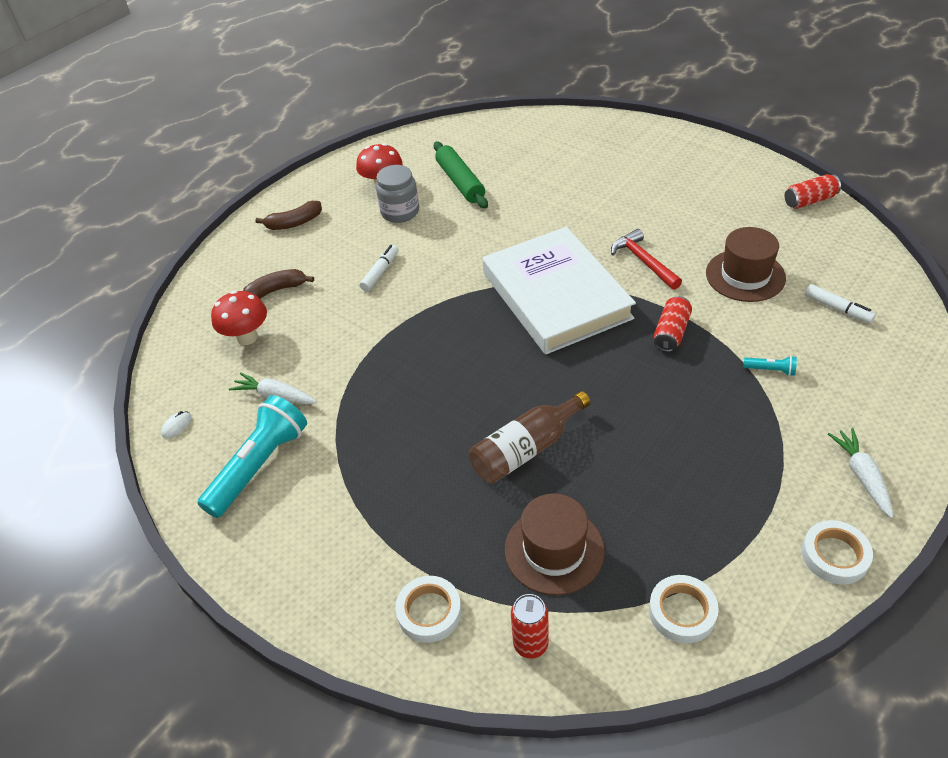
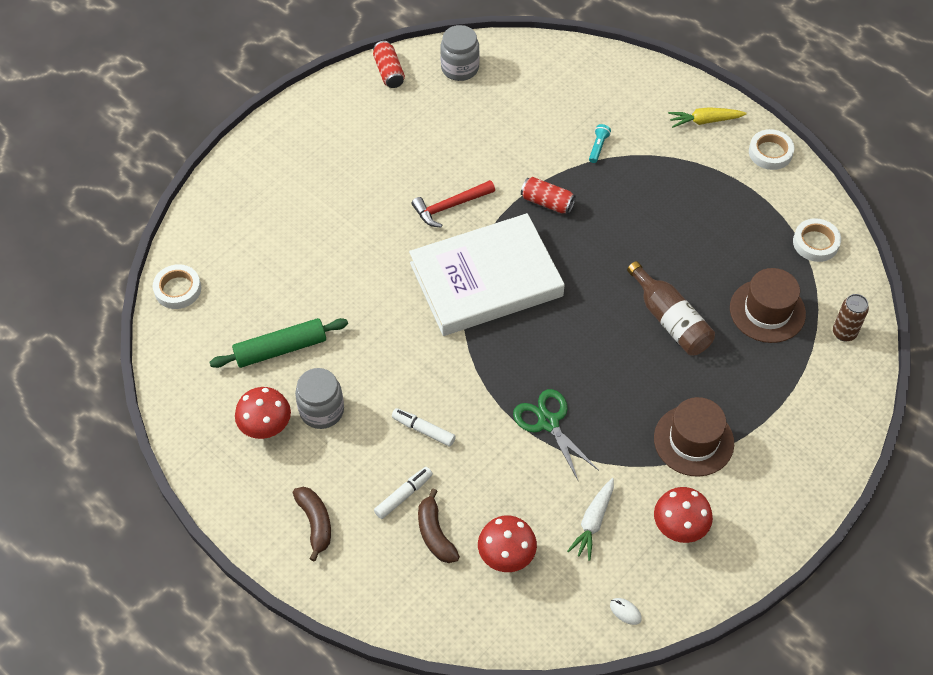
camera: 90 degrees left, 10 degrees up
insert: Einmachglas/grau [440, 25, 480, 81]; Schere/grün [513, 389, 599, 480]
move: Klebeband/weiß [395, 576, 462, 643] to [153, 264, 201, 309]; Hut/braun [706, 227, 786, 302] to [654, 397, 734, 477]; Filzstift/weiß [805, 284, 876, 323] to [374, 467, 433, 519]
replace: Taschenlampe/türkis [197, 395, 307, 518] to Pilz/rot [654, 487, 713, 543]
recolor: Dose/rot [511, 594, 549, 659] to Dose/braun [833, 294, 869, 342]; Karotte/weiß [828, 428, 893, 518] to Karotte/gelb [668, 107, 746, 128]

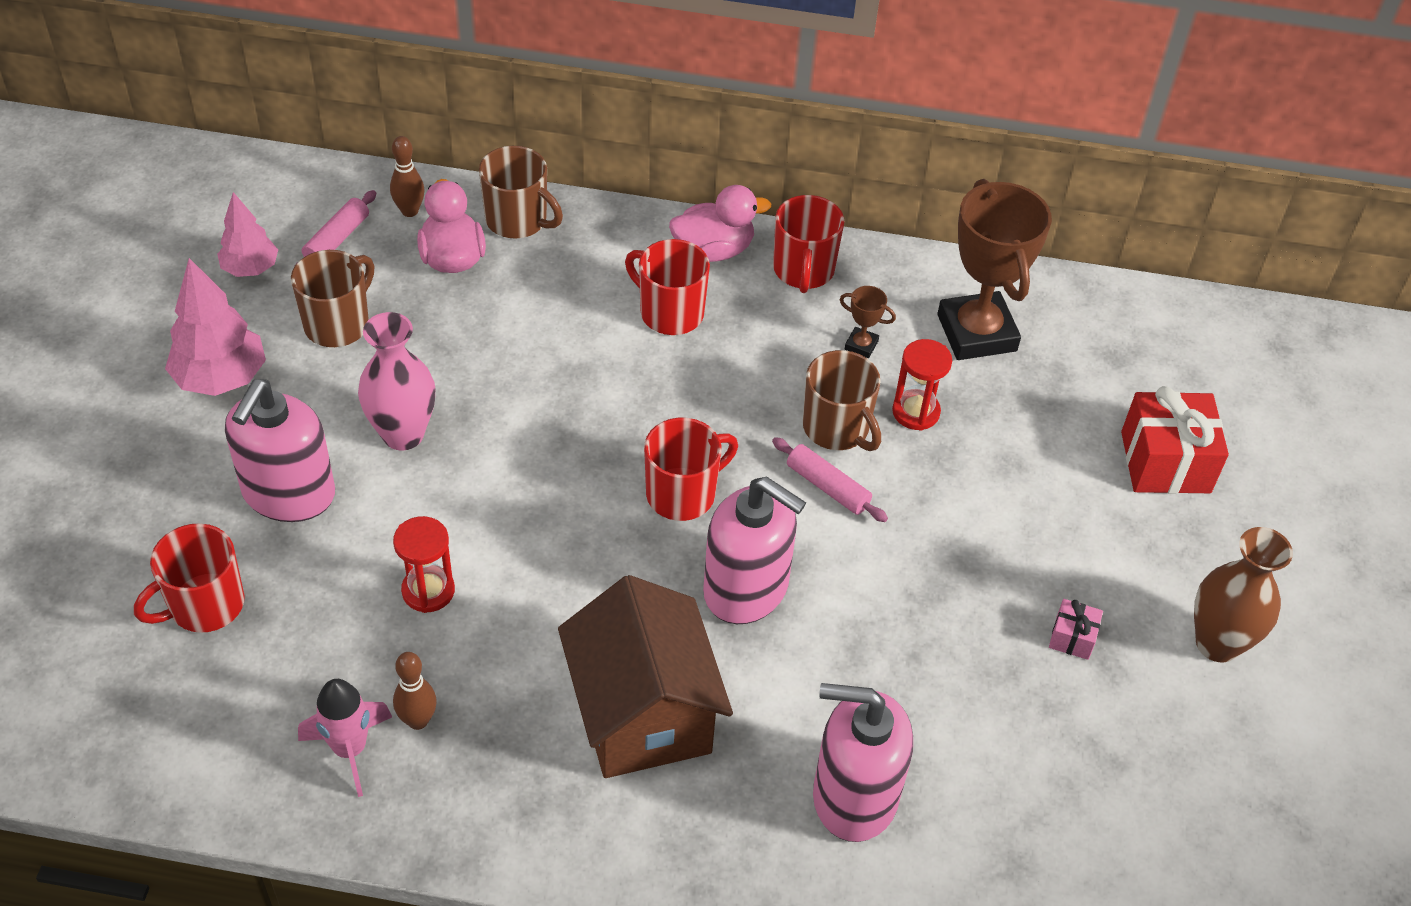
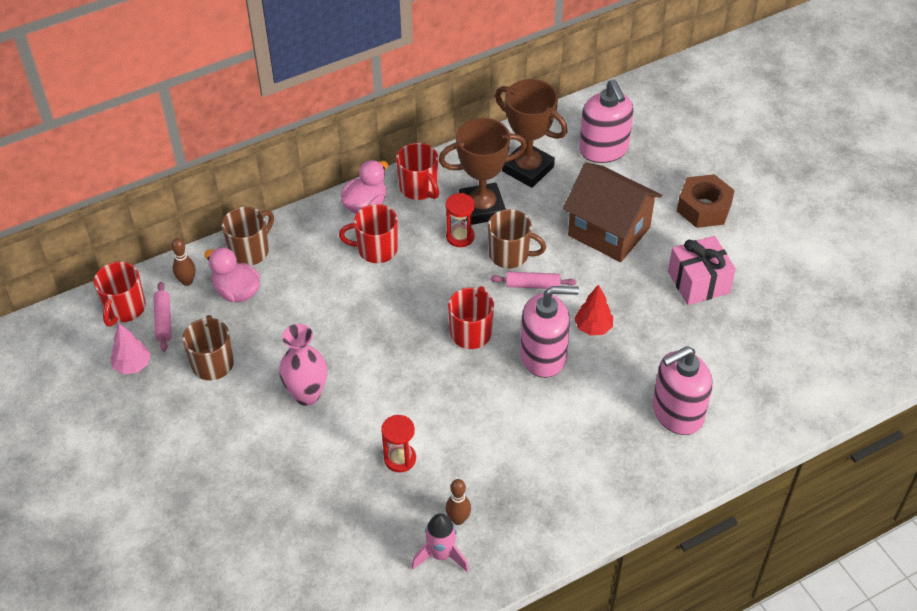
camera: 35 degrees left, 0 degrees up
delete: Baum/rosa [165, 258, 266, 396]; Geschenk/rot [1121, 386, 1229, 494]; Vase/braun [1194, 527, 1293, 662]
insert: Baum/rot [575, 284, 613, 336]; Sechskantmutter/braun [677, 174, 735, 228]
move: Tasse/rot [134, 523, 245, 633] to [93, 262, 146, 326]; Seifenspender/rosa [225, 379, 335, 522] to [579, 80, 634, 163]; Haus/braun [558, 575, 733, 778] to [563, 162, 662, 262]; Sanduhr/rot [892, 339, 952, 431] to [446, 193, 475, 247]
rotate: Tasse/braun [479, 146, 563, 239] = [222, 207, 274, 266] 45 degrees counterclockwise
resize: Pokal/braun [839, 286, 896, 358] = [439, 118, 527, 225] x2.45; Geschenk/rosa [1049, 599, 1103, 660] = [668, 236, 736, 305] x2.09

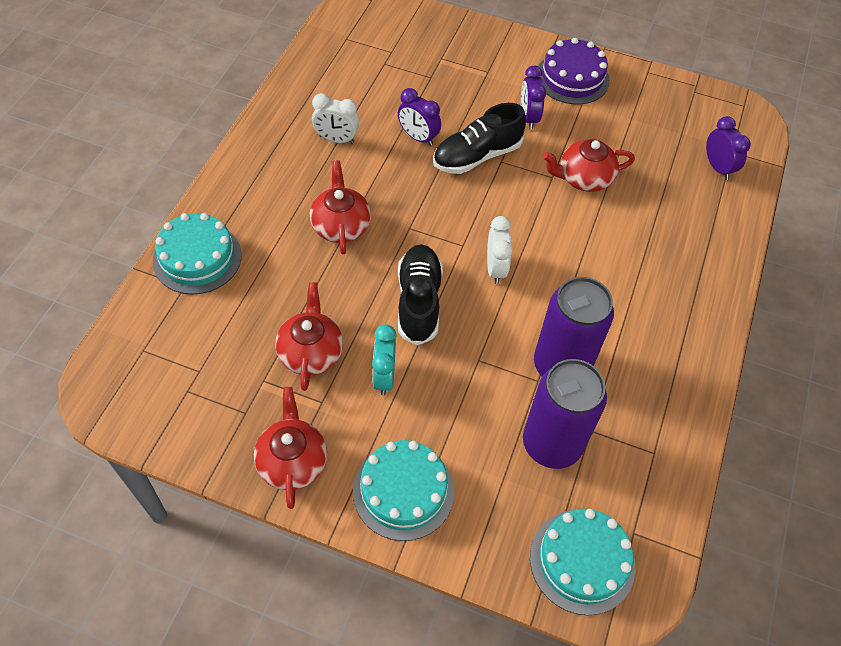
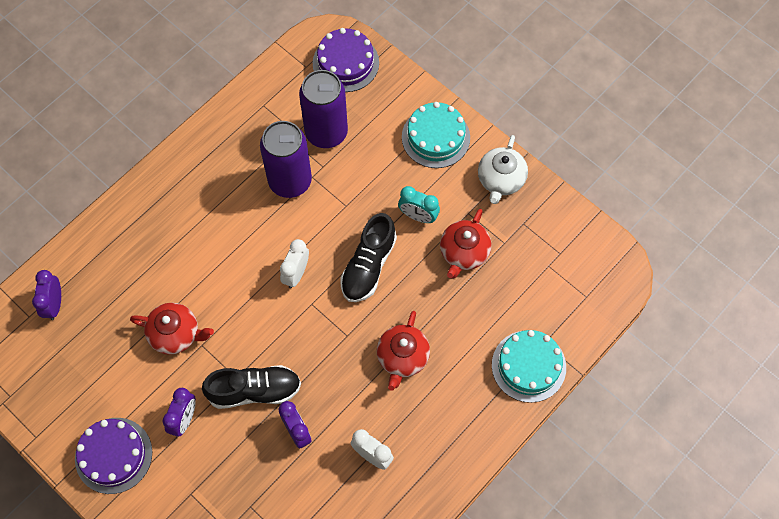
camera: 155 degrees left, 10 degrees up
recolor: Teekanne/rot [254, 387, 327, 509] to Teekanne/weiß [478, 135, 528, 204]; Kuchen/türkis [530, 509, 635, 616] to Kuchen/lila [313, 28, 379, 92]
rotate: Wecker/türkis [372, 324, 397, 396] = [398, 186, 440, 223] 90 degrees clockwise

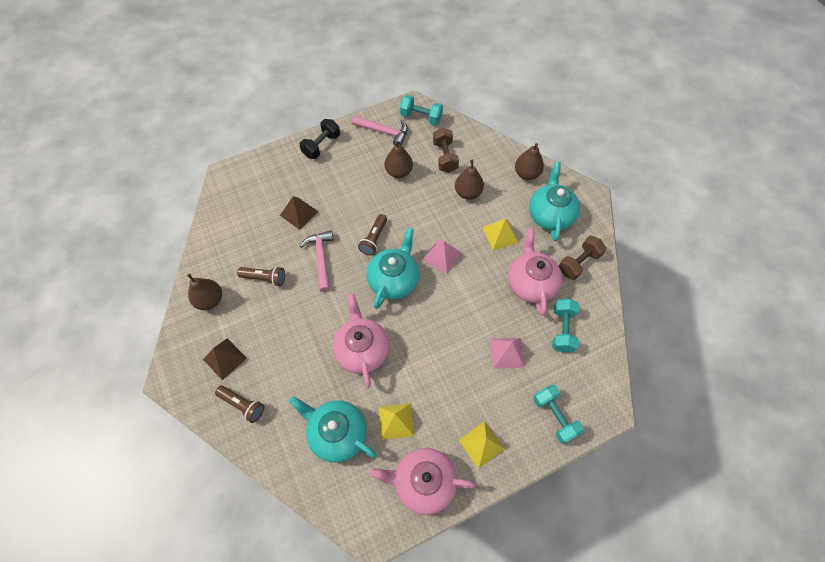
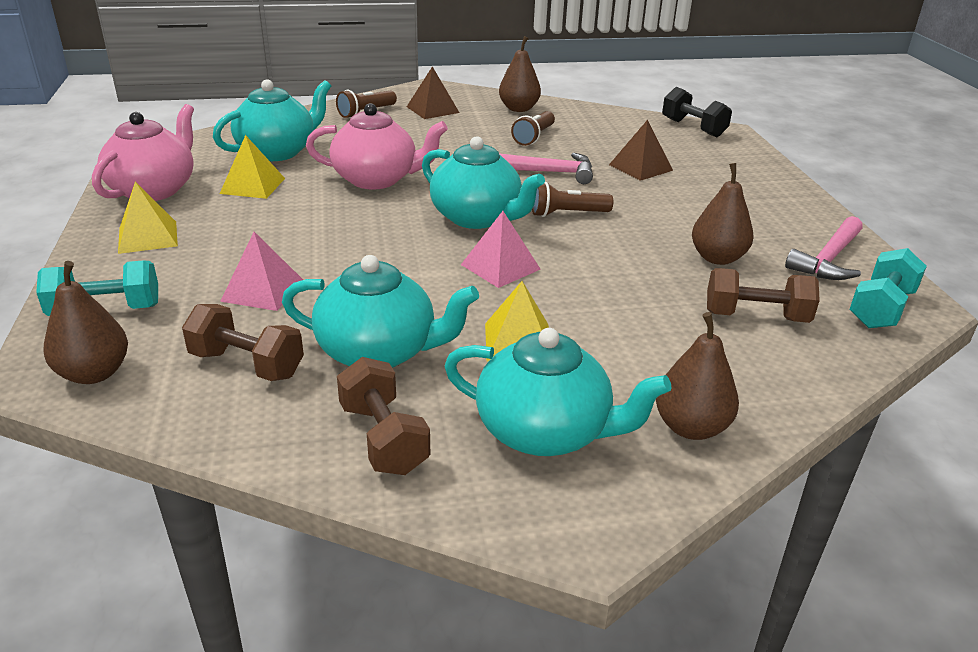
camera: 105 degrees right, 30 degrees down
move: Hantel/schwarz [300, 119, 340, 159] to [662, 87, 732, 137]; Birne/braun [455, 160, 484, 200] to [43, 261, 128, 384]
recolor: Teekanne/rosa [508, 228, 562, 316] to Teekanne/türkis [282, 255, 479, 368]; Hantel/türkis [552, 299, 580, 352] to Hantel/braun [182, 304, 304, 381]
rotate: Taschenlampe/braun [358, 214, 387, 255] = [532, 182, 613, 217] 45 degrees counterclockwise

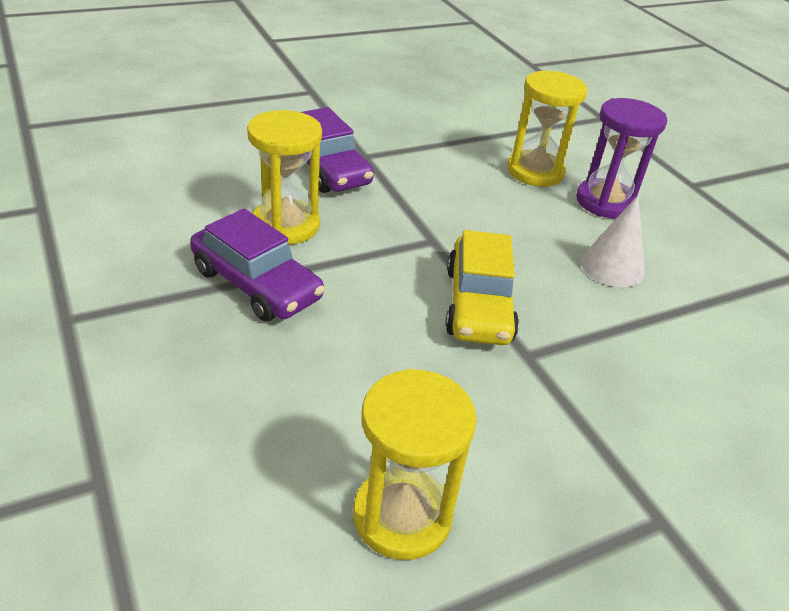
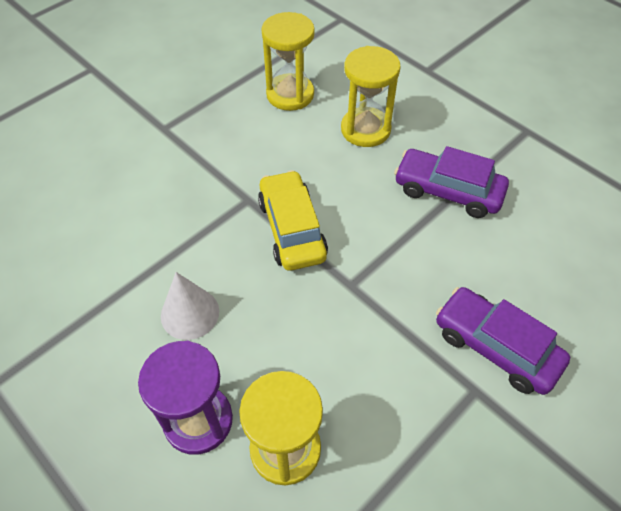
camera: 165 degrees right, 15 degrees up
move: Sanduhr/gelb [247, 110, 322, 245] to [341, 46, 401, 147]

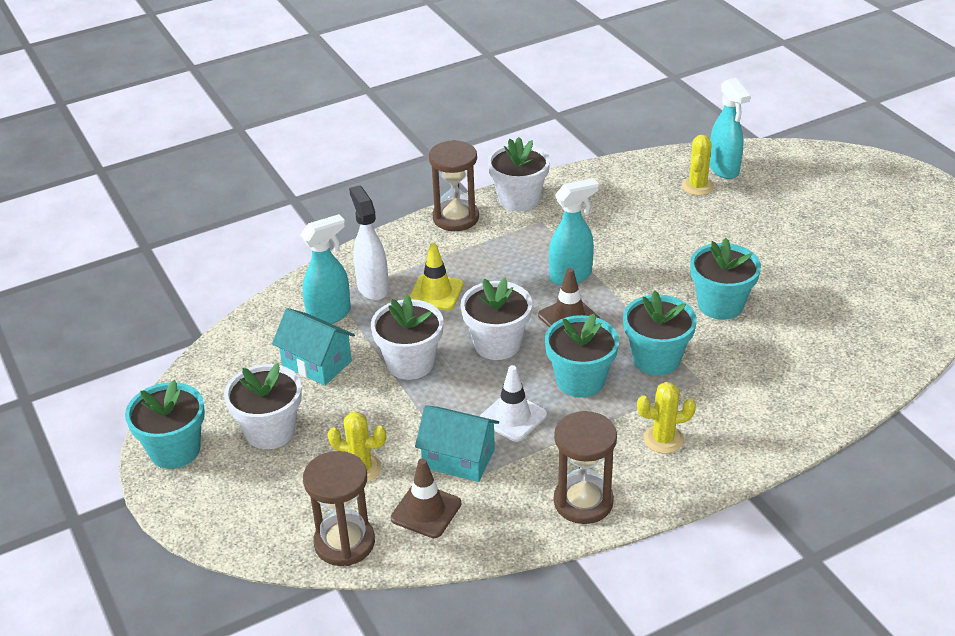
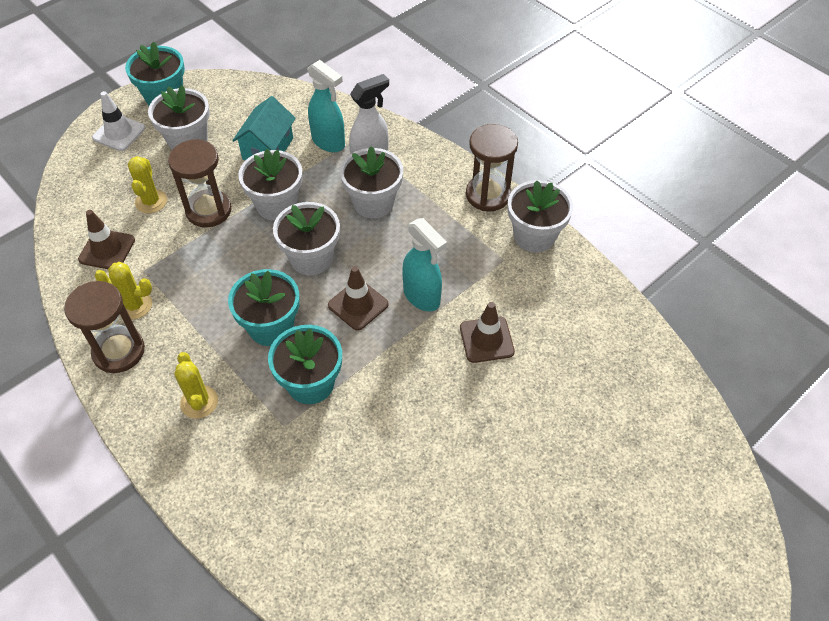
camera: 75 degrees right, 15 degrees up
delete: Haus/türkis [415, 405, 499, 482]; Blumentopf/türkis [690, 238, 761, 320]; Sprühflasche/türkis [709, 78, 751, 179]
insert: Leitkegel/braun [460, 302, 515, 363]
move: Sanduhr/braun [303, 451, 375, 566] to [168, 139, 232, 227]; Leitkegel/weiß [480, 365, 547, 442] to [92, 91, 145, 151]; Kaktus/gelb [682, 135, 714, 196] to [95, 262, 152, 319]
replace: Leitkegel/gelb [409, 243, 464, 310] to Blumentopf/weiß [340, 146, 403, 218]

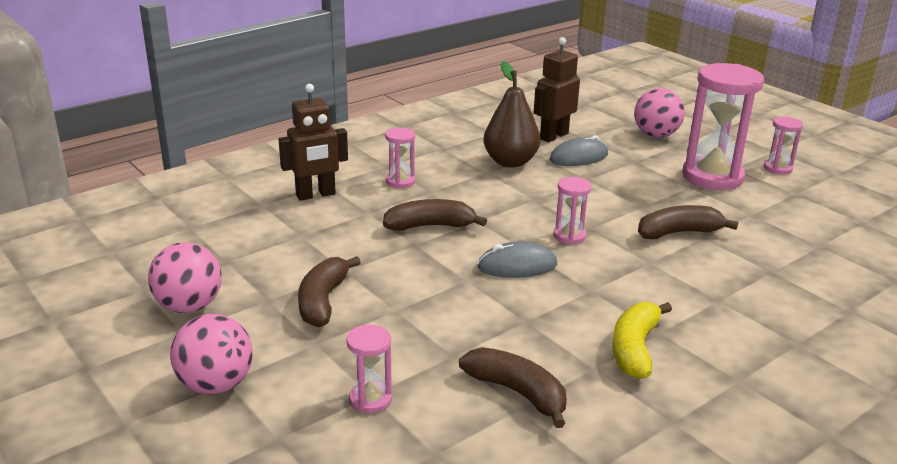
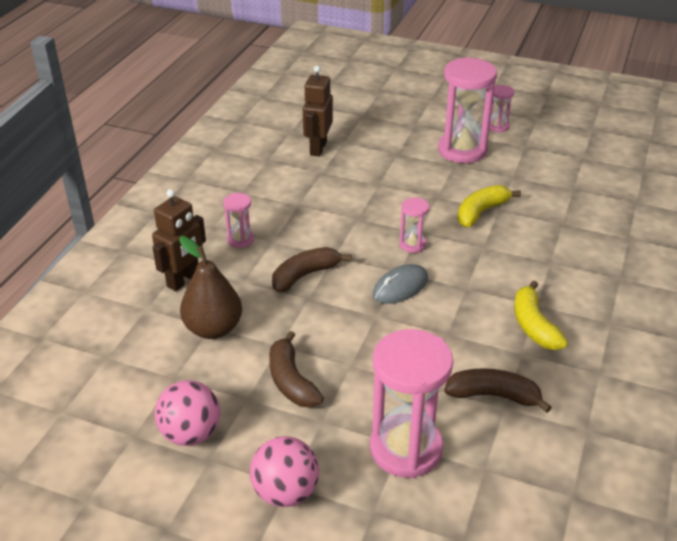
camera: 30 degrees left, 10 degrees up
delete: Computermaus/grau [550, 135, 608, 166]; Ball/rosa [634, 88, 685, 138]
move: Birne/braun [484, 61, 540, 167] to [179, 236, 242, 339]
recolor: Banane/braun [638, 205, 738, 239] to Banane/gelb [457, 185, 521, 227]
resize: Sanduhr/rosa [346, 325, 392, 413] = [370, 329, 453, 478] x2.11

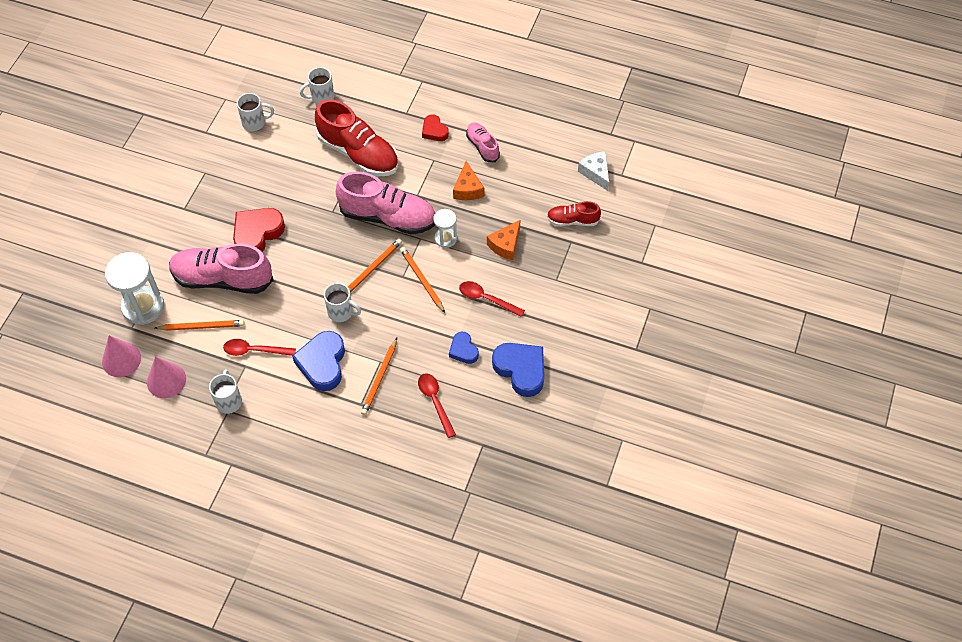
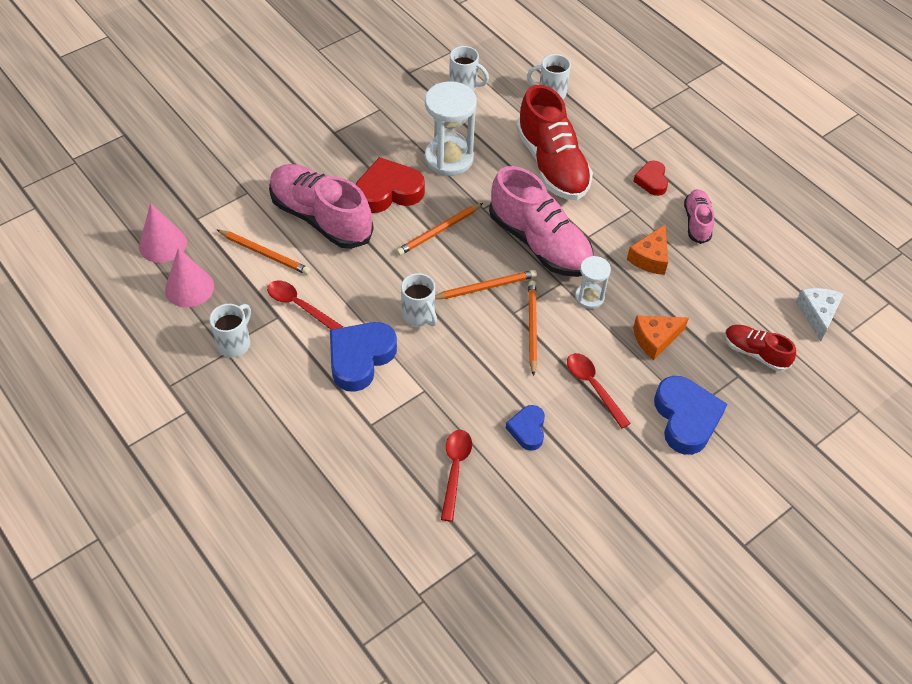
camera: 30 degrees right, 5 degrees down
move: Sanduhr/weiß [105, 252, 164, 325] to [425, 81, 477, 176]; Bleistift/orange [361, 338, 397, 415] to [396, 203, 483, 256]; Herz/blau [492, 343, 544, 397] to [654, 376, 727, 455]

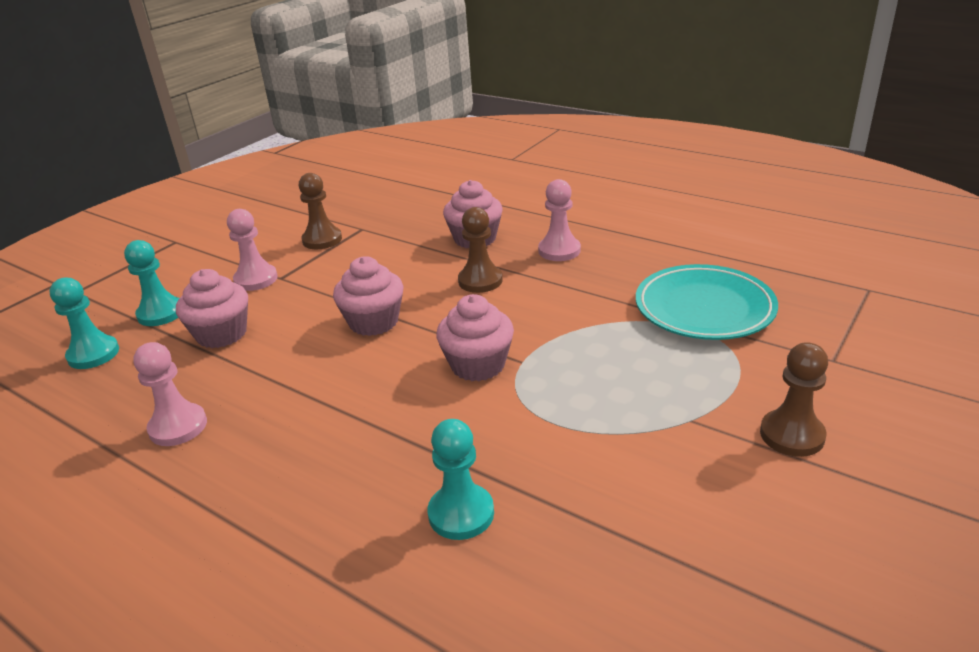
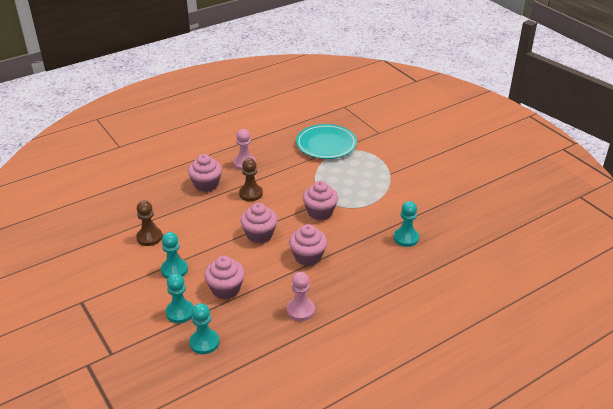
camera: 70 degrees left, 5 degrees up
delete: Bauer/braun [760, 342, 828, 457]
insert: Muffin/rosa [289, 224, 327, 266]
recolor: Bauer/rosa [227, 209, 278, 291] to Bauer/türkis [161, 232, 188, 279]

